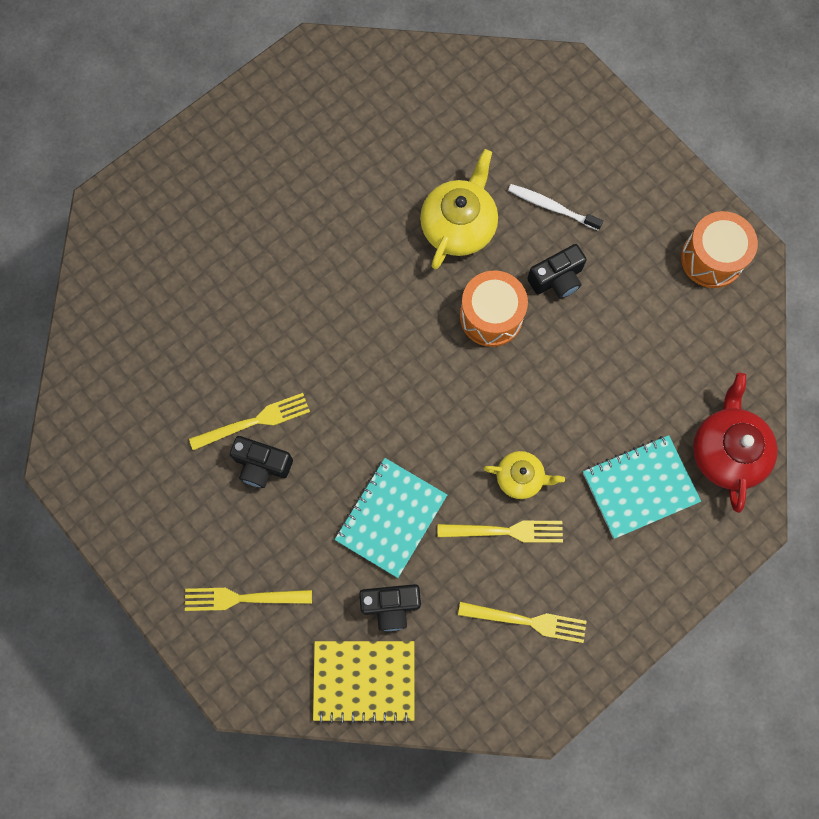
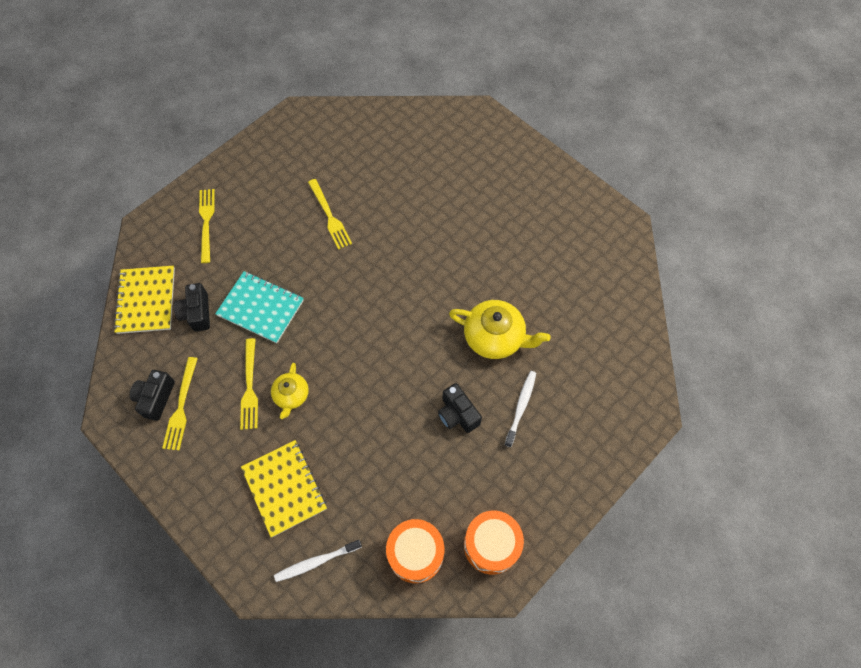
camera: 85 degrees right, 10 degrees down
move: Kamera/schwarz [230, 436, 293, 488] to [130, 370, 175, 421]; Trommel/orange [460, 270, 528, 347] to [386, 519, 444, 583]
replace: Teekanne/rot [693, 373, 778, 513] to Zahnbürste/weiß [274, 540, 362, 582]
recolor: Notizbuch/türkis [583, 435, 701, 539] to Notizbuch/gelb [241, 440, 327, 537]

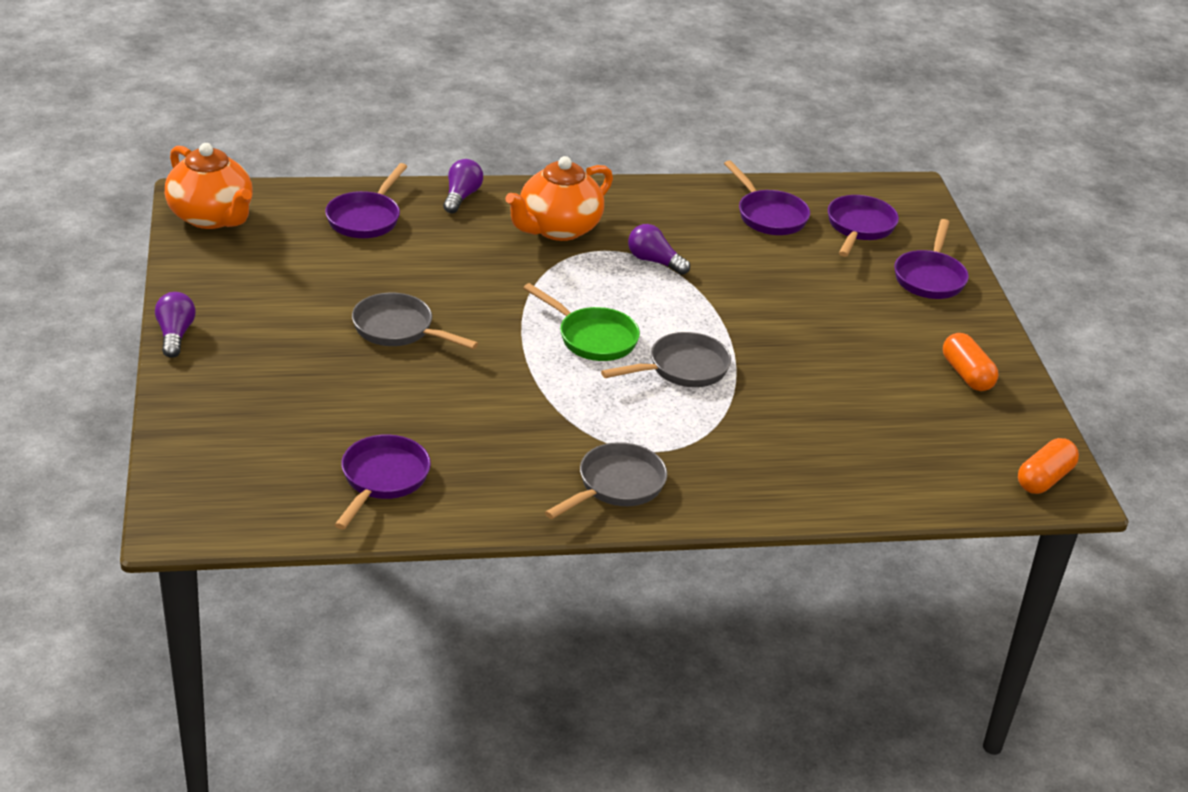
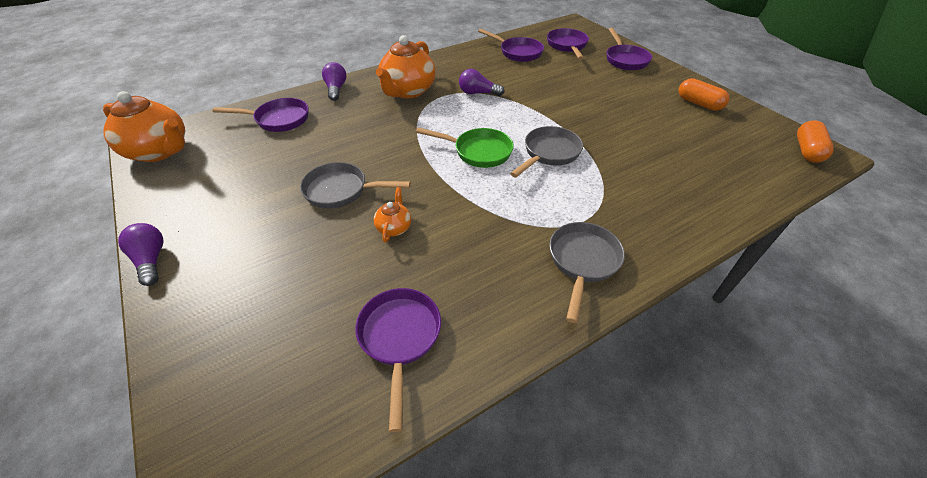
camera: 20 degrees left, 10 degrees up
insert: Teekanne/orange [374, 187, 411, 243]
rotate: Pfanne/lila [325, 163, 408, 238] = [212, 98, 309, 132] 90 degrees counterclockwise

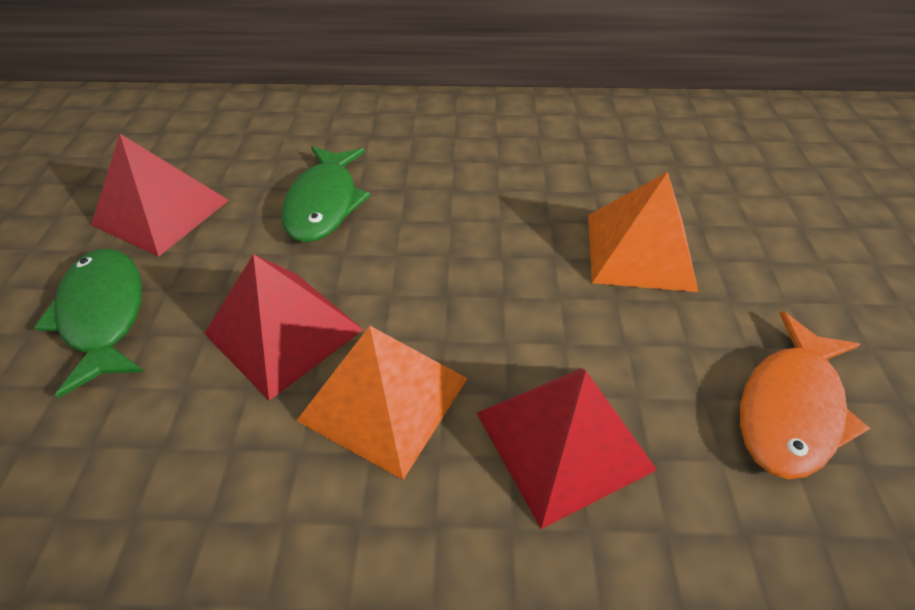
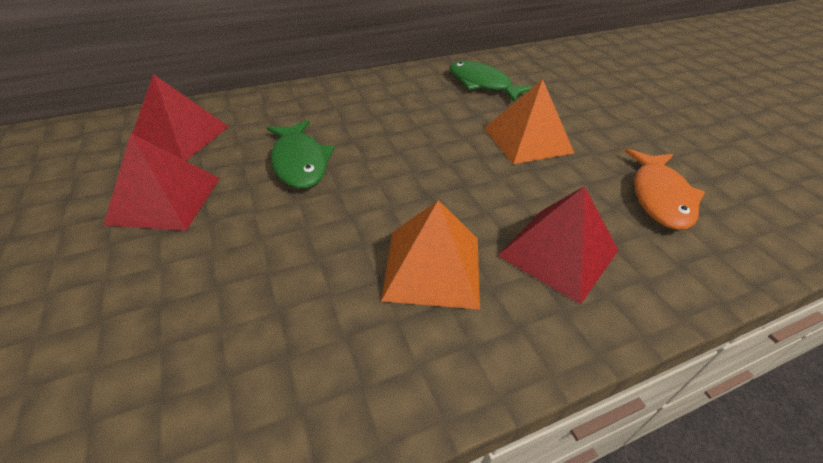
camera: 25 degrees left, 5 degrees down
move: Fisch/grün [34, 249, 144, 398] to [449, 61, 533, 102]; Pyramide/rot [204, 254, 363, 401] to [132, 74, 229, 161]

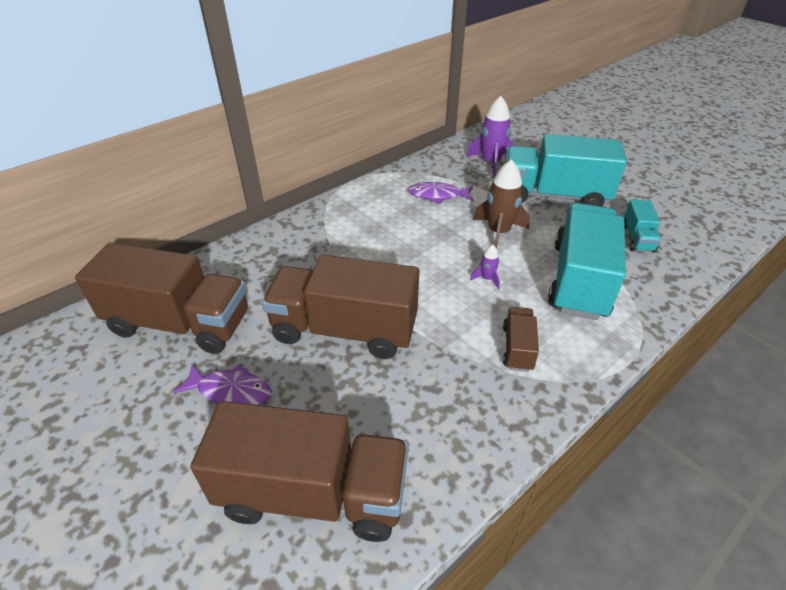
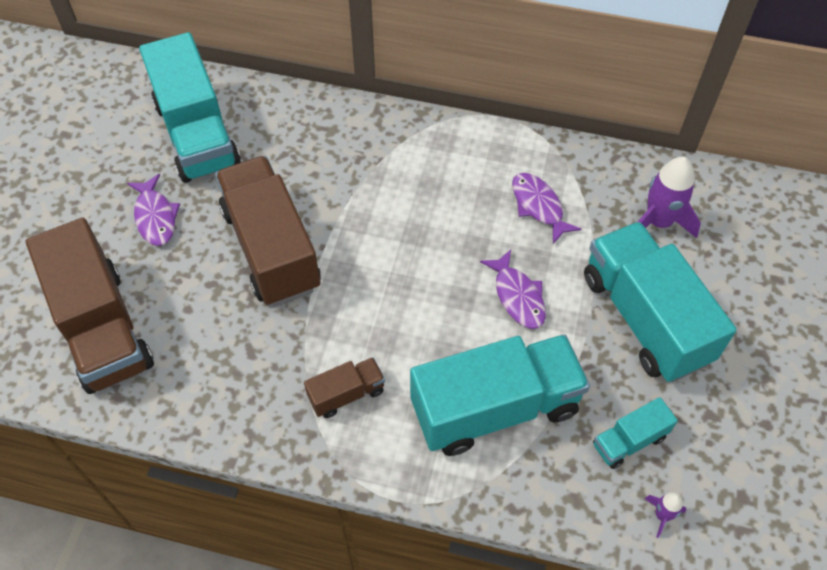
camera: 55 degrees right, 15 degrees up
move: Rakete/lila [470, 245, 500, 289] to [644, 492, 687, 538]
replace: Rakete/braun [473, 159, 530, 249] to Fisch/lila [480, 250, 546, 329]
recolor: Lastwagen/braun [75, 242, 248, 354] to Lastwagen/türkis [139, 32, 241, 183]

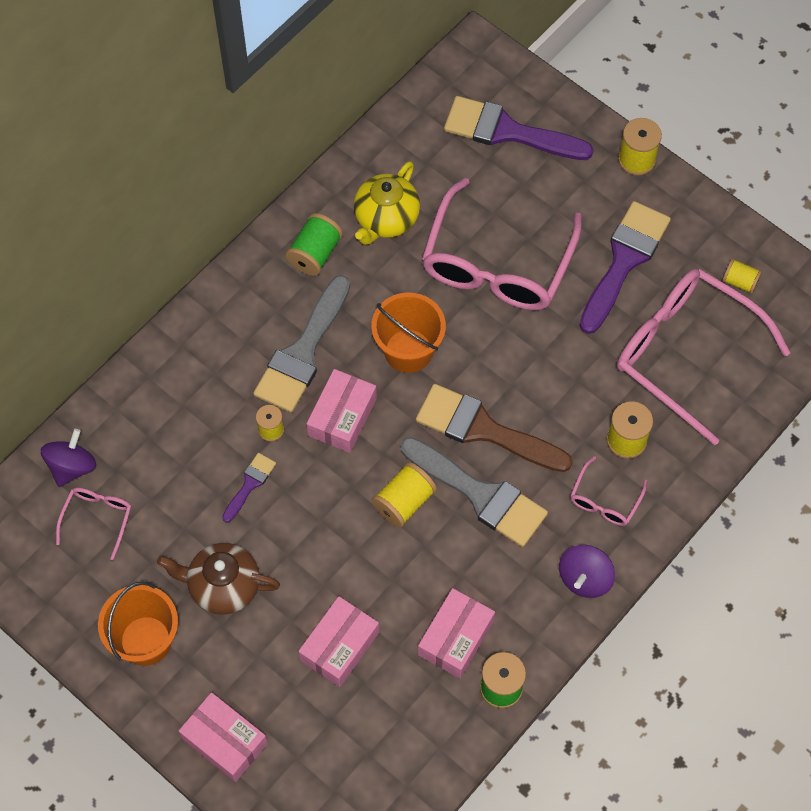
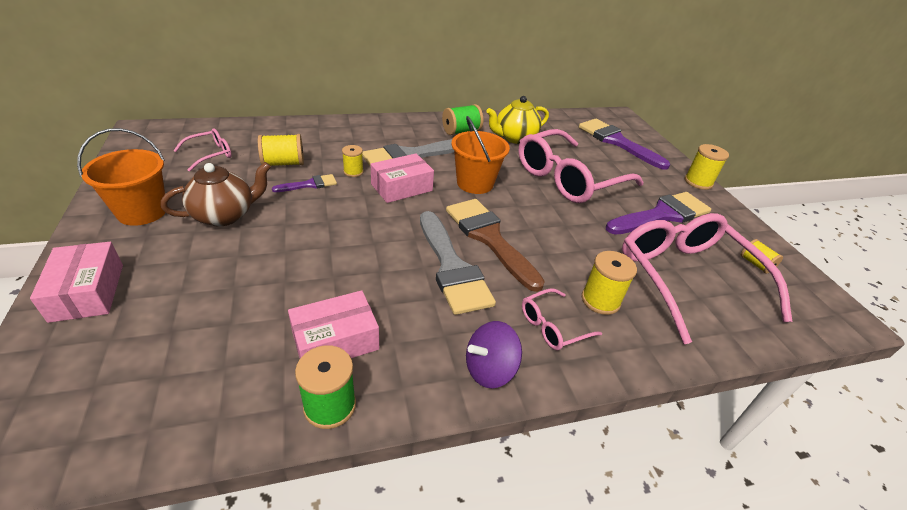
camera: 30 degrees right, 25 degrees down
delete: Kreisel/lila [41, 429, 96, 487]; Schachtel/rosa [298, 596, 379, 687]
move: Garnrolle/gelb [372, 462, 437, 528] to [258, 134, 304, 166]
rotate: Teekanne/braun [157, 543, 280, 615] = [161, 162, 271, 227] 105 degrees clockwise

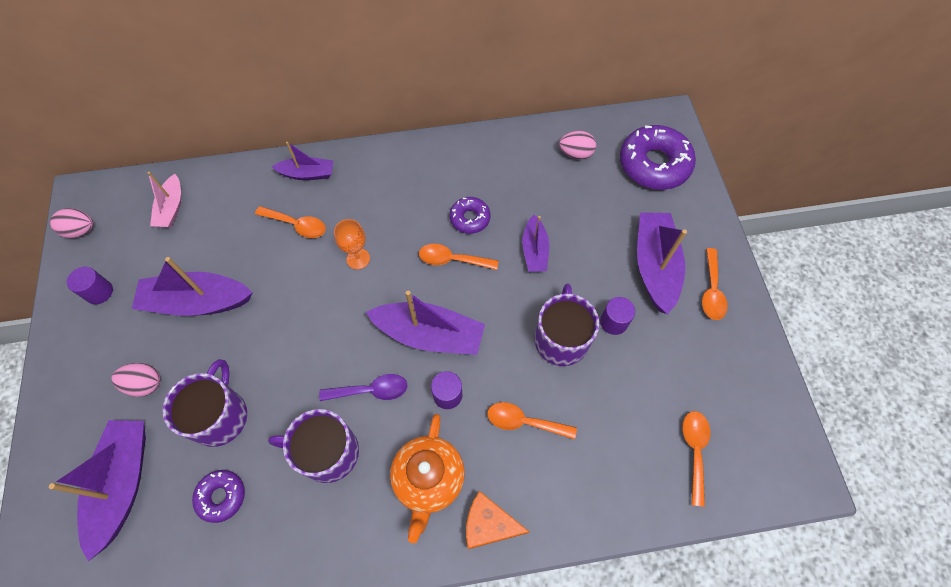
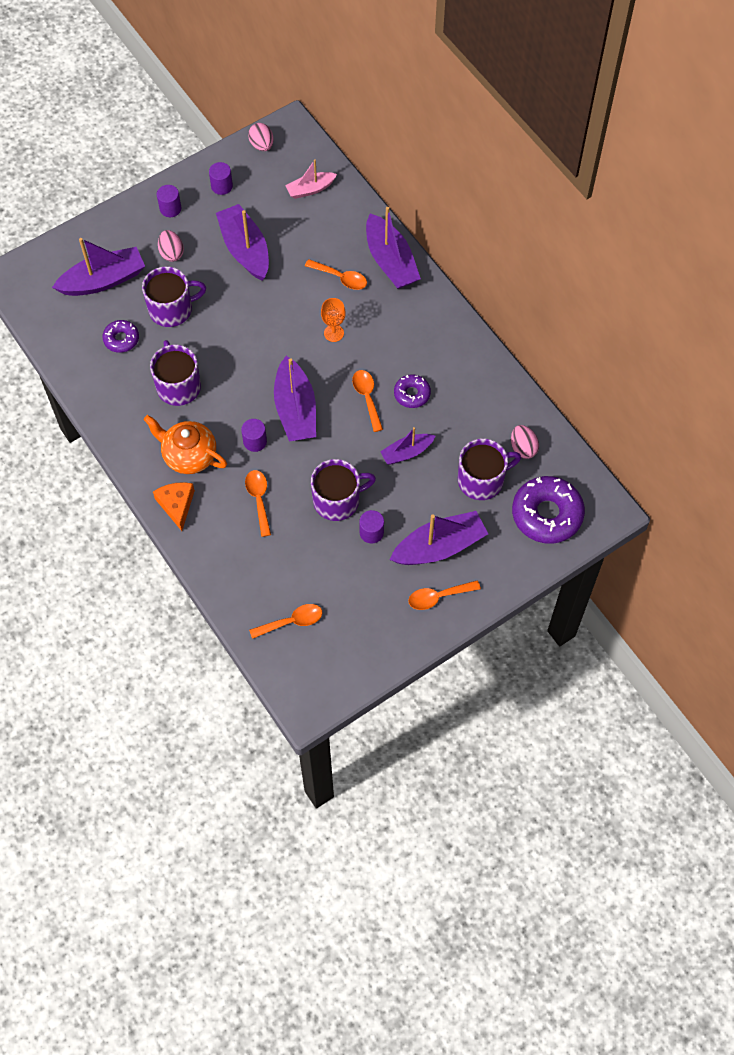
camera: 65 degrees right, 0 degrees up
delete: Löffel/lila [319, 374, 408, 401]
insert: Vollzylinder/lila [157, 185, 181, 217]; Tasse/lila [458, 438, 521, 500]
rotate: Löffel/orange [255, 206, 326, 238] = [305, 259, 367, 290] 60 degrees counterclockwise; Teekanne/orange [390, 414, 465, 543] = [144, 415, 227, 474] 45 degrees clockwise
resize: Boot/lila [272, 142, 333, 180] = [366, 207, 421, 289] x1.70

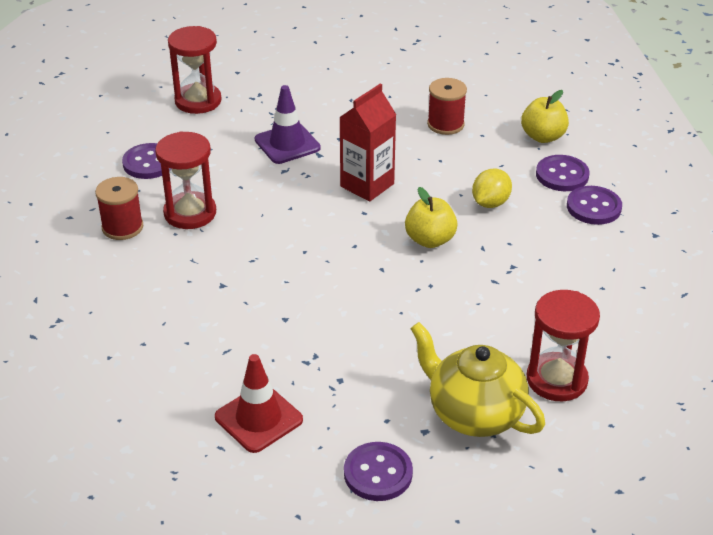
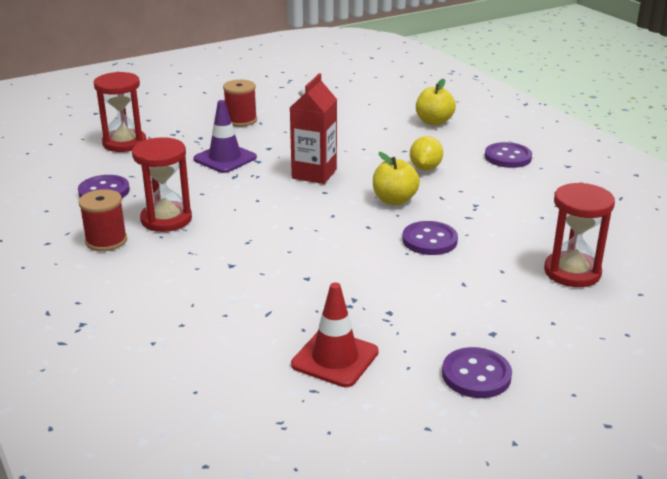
camera: 20 degrees left, 10 degrees down
delete: Teekanne/gelb [410, 322, 545, 437]
move: Garnrolle/rot [427, 78, 467, 135] to [223, 80, 257, 127]; Knopf/lila [536, 155, 589, 191] to [402, 221, 458, 255]

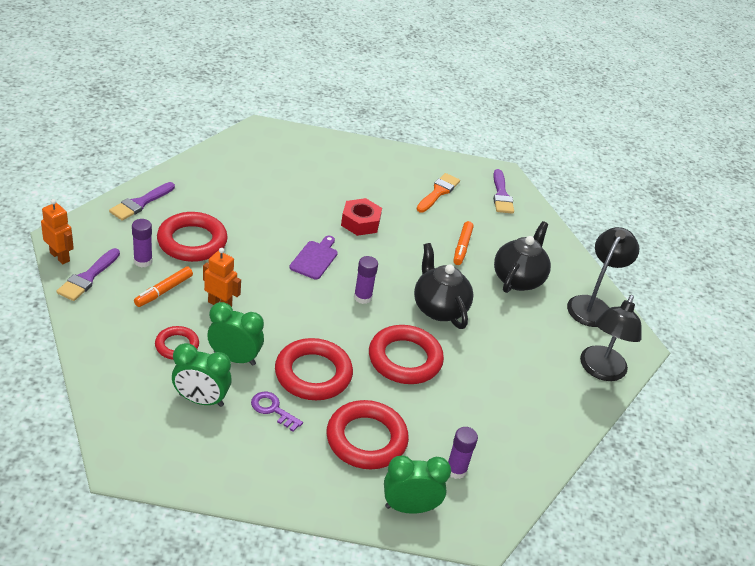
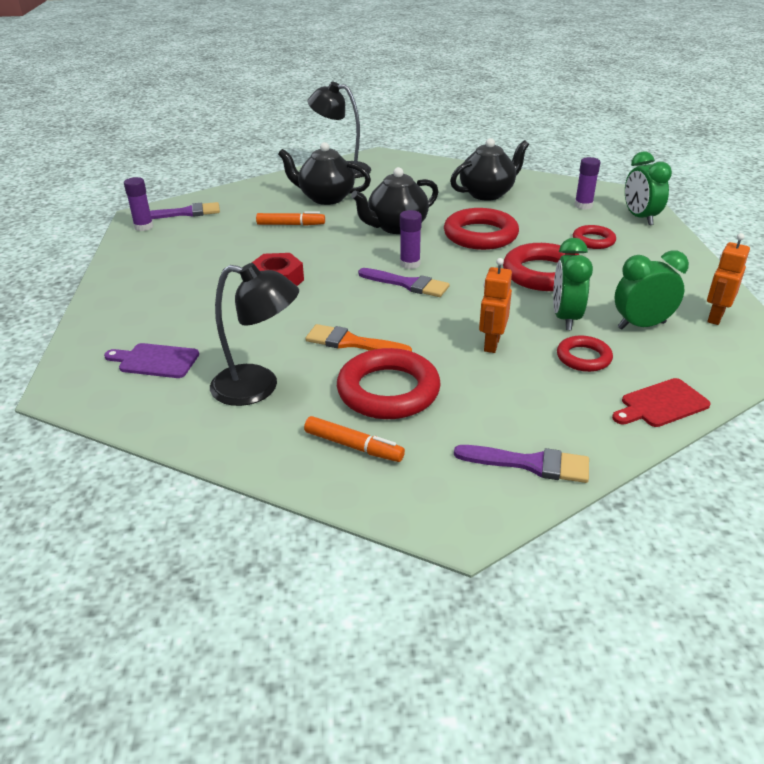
camera: 95 degrees left, 5 degrees down
delete: Schlüssel/lila [251, 392, 303, 432]
insert: Teekanne/schwarz [450, 138, 529, 201]; Schneidebrett/rot [612, 378, 711, 427]
move: Roboter/orange [41, 199, 74, 264] to [707, 233, 750, 325]; Pinsel/lila [109, 182, 175, 221] to [358, 268, 450, 297]; Klebestift/lila [132, 219, 153, 267] to [124, 177, 153, 231]; Filzstift/orange [134, 267, 193, 307] to [304, 416, 405, 462]; Schneidebrett/lila [289, 236, 338, 280] to [104, 343, 199, 378]; Pinsel/orange [416, 173, 460, 213] to [305, 324, 412, 352]; Lampe/schwarz [580, 295, 642, 381] to [210, 263, 299, 406]
rotate: Wecker/grün [172, 343, 232, 407] = [615, 250, 689, 330] 105 degrees counterclockwise
resize: Ring/rot [327, 400, 409, 469] = [573, 225, 616, 249] x0.56

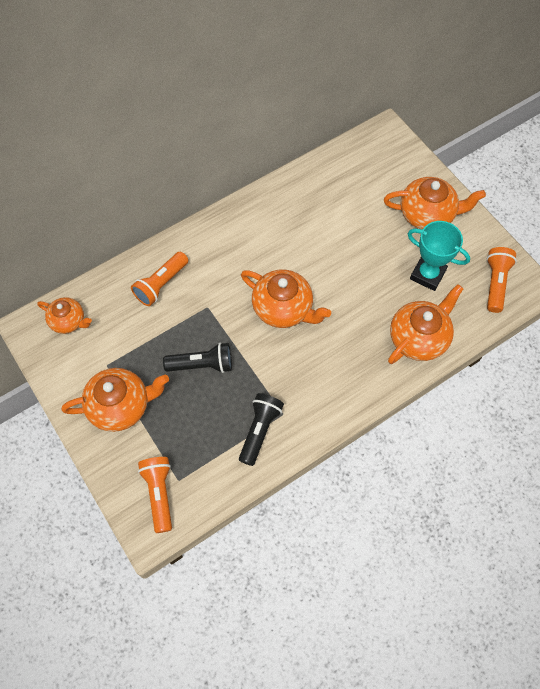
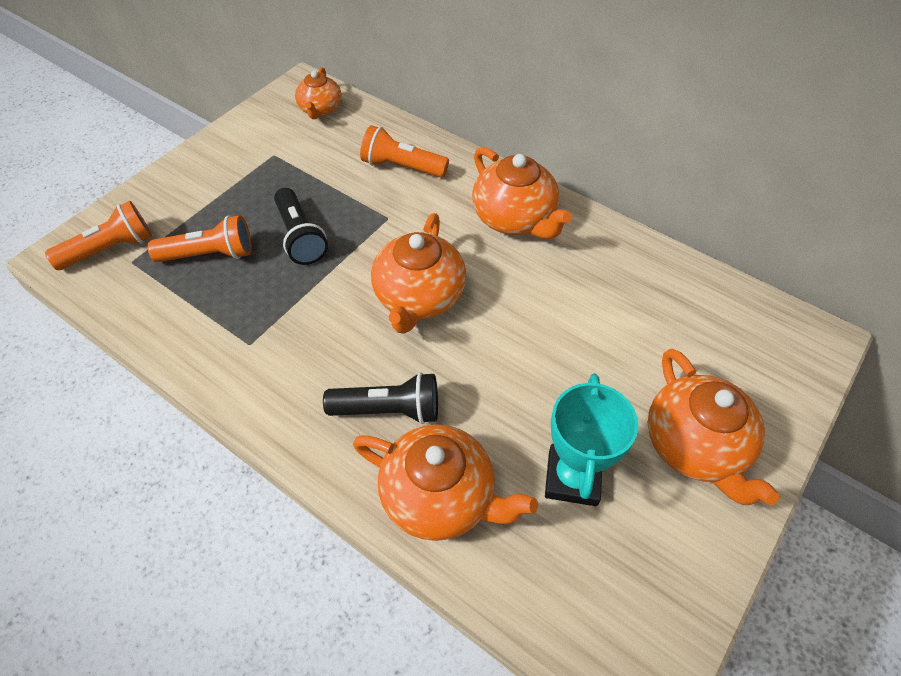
camera: 70 degrees right, 10 degrees down
move: Teekanne/orange [61, 368, 169, 432] to [472, 147, 572, 239]; Taschenlampe/schwarz [239, 393, 284, 466] to [323, 372, 438, 424]; Taschenlampe/orange [487, 247, 517, 313] to [148, 215, 252, 262]

